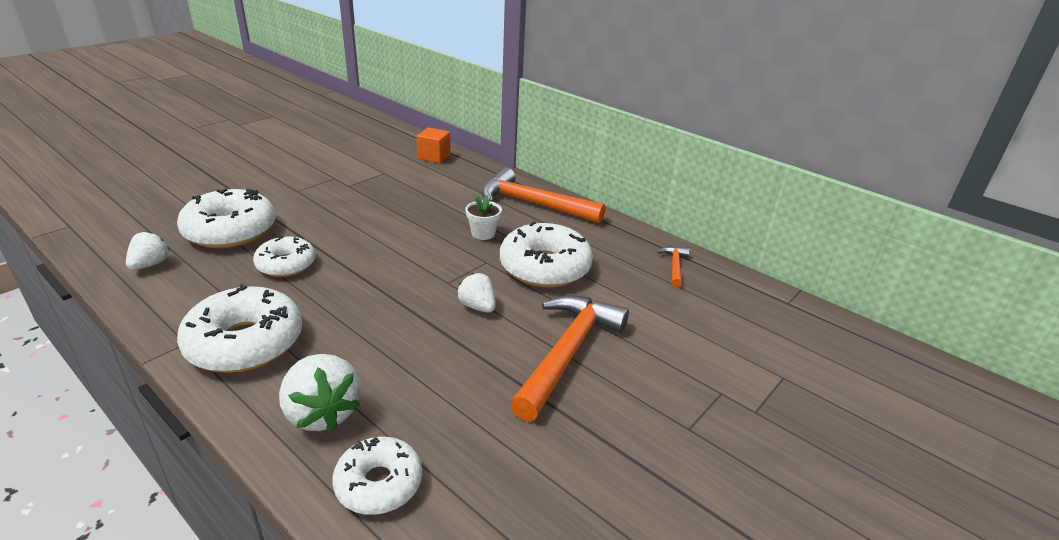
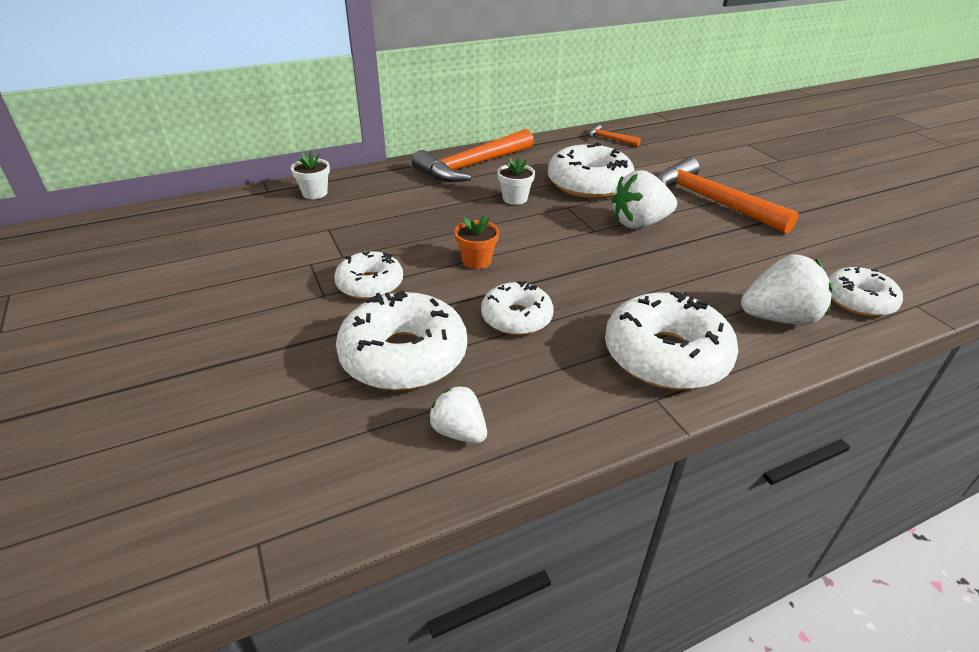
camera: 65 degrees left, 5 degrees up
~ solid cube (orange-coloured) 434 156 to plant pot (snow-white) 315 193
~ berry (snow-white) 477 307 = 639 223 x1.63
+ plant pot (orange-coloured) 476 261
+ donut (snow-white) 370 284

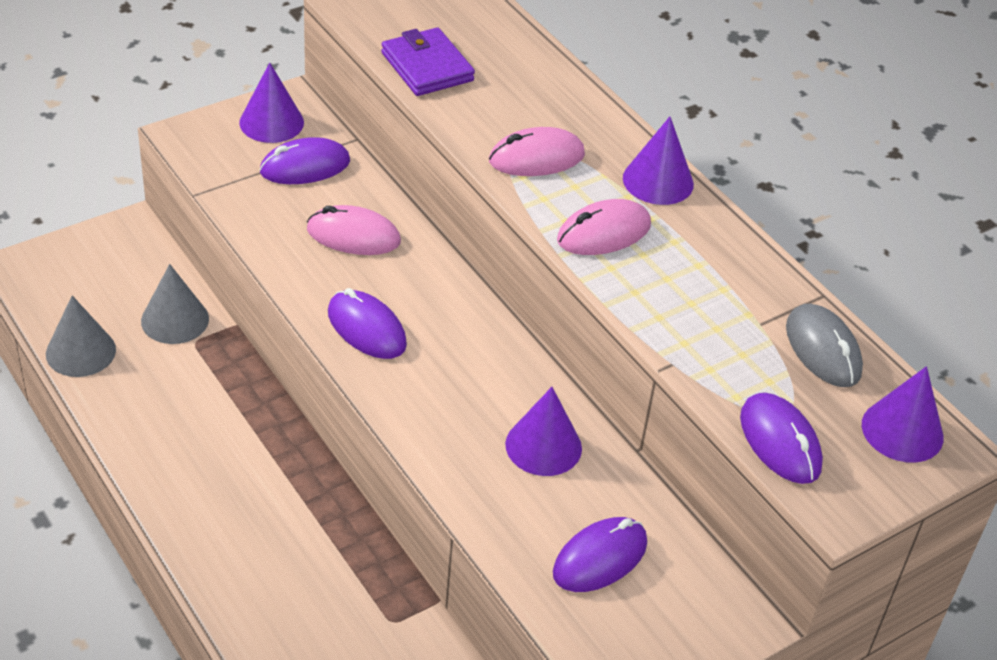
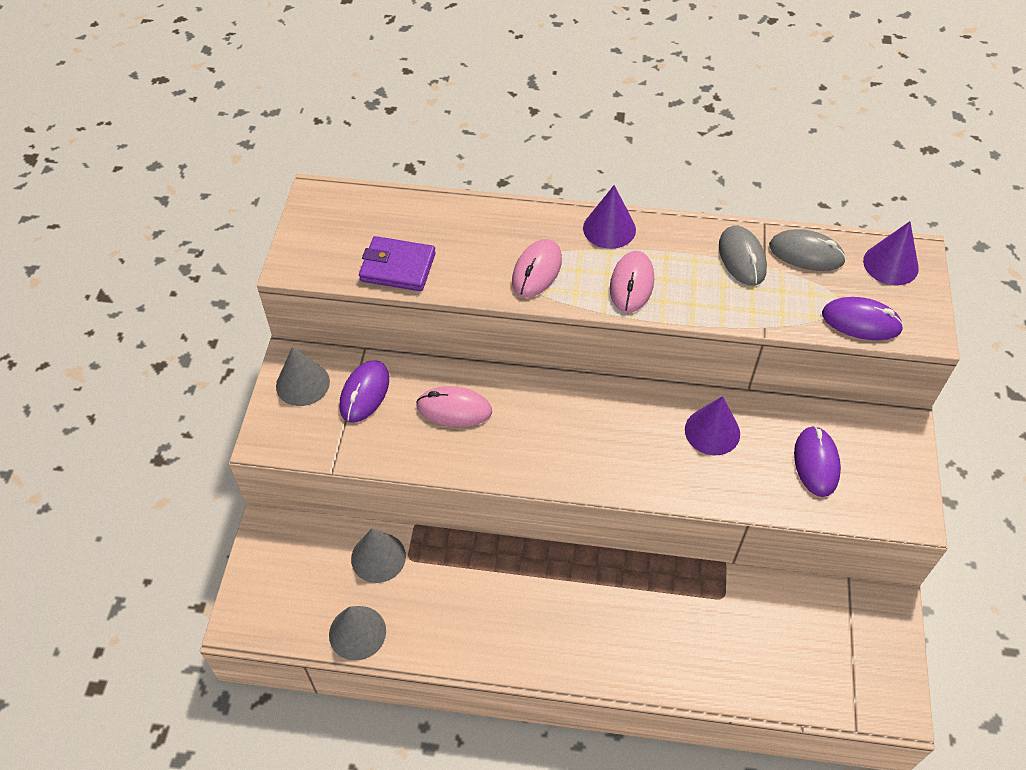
camera: 45 degrees left, 10 degrees up
~ cone shape (violet) 271 122 to cone shape (gray) 302 383
~ mouse (rosy) 353 236 = 454 409 45 degrees clockwise
- mouse (violet) 366 329
+ mouse (gray) 742 258

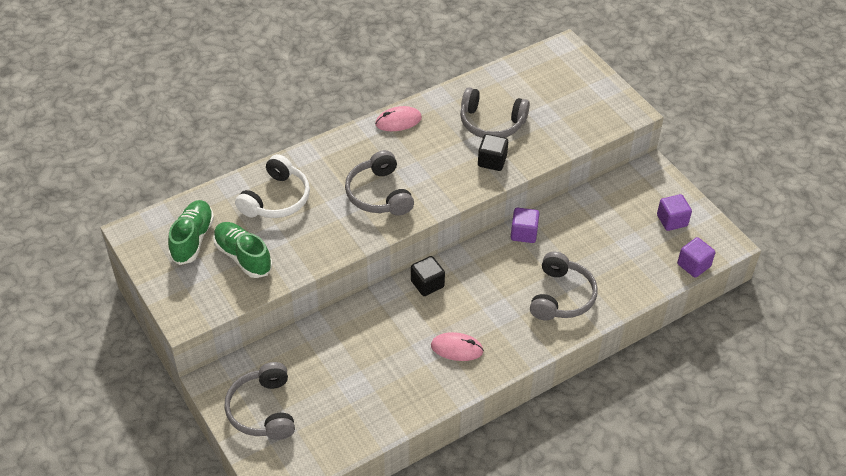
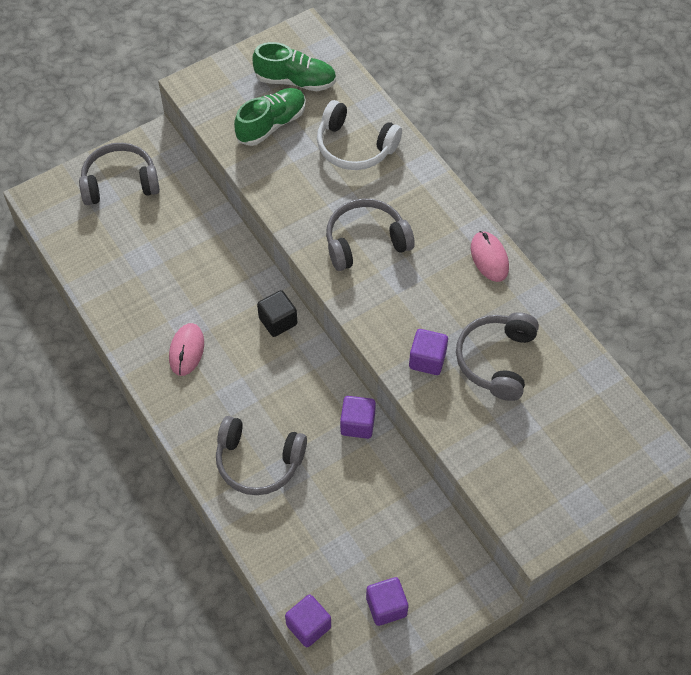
camera: 90 degrees right, 10 degrees up
~ solid cube (ebony) 492 161 to solid cube (violet) 427 360

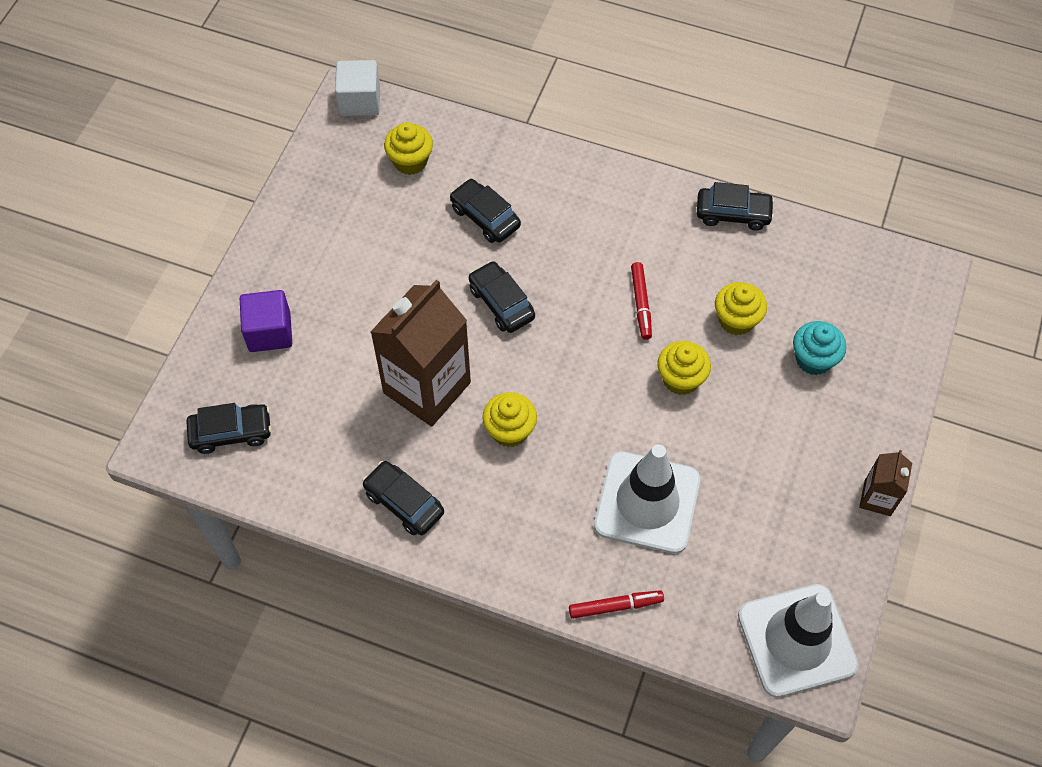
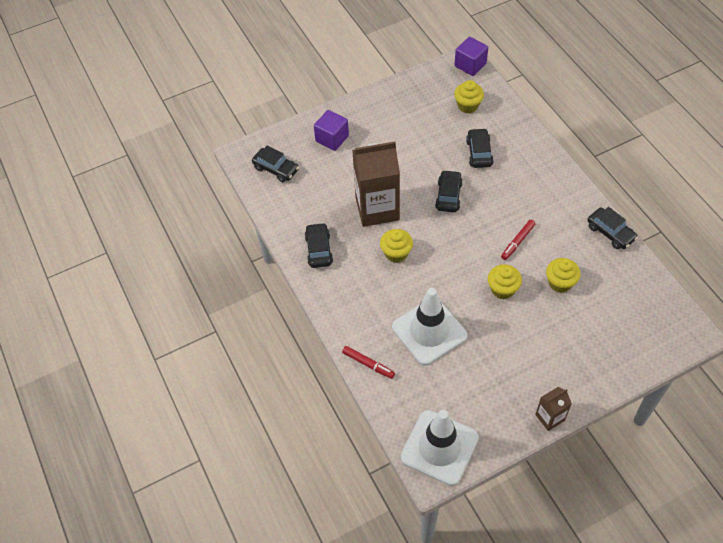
camera: 45 degrees right, 5 degrees down
~ solid cube (snow-white) 360 101 to solid cube (violet) 470 65
- fairy cake (turquoise) 813 359

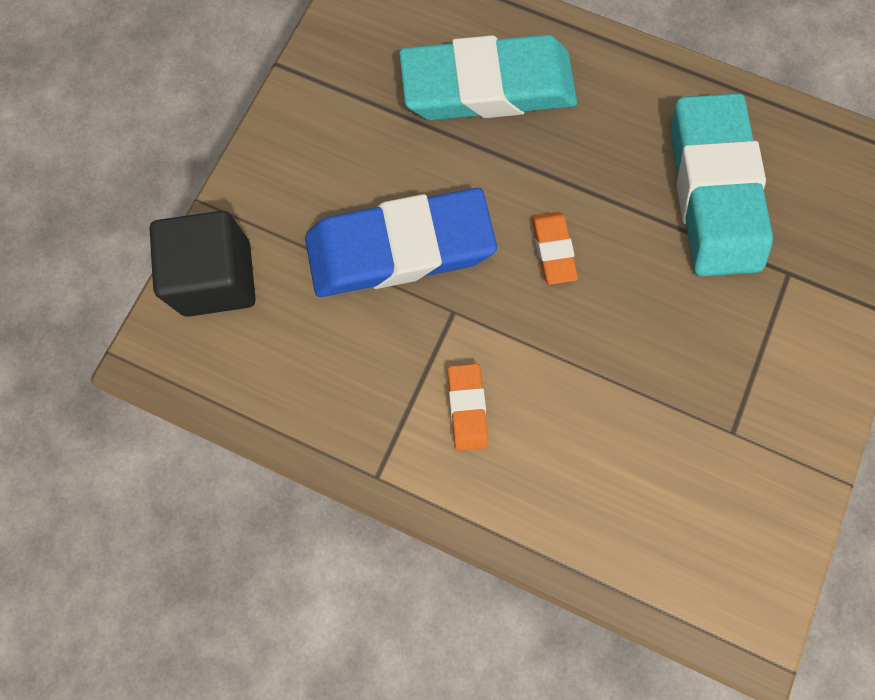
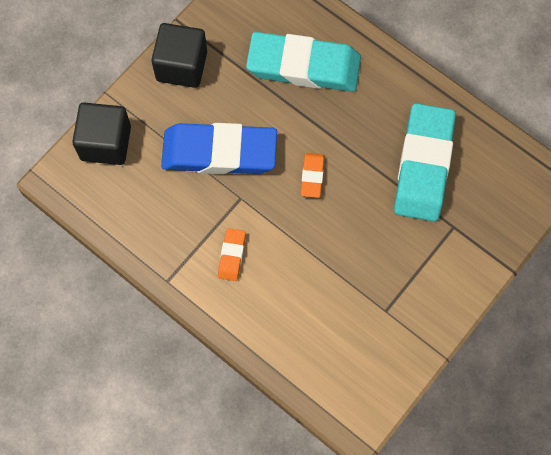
camera: 15 degrees right, 5 degrees down
+ solid cube (ebony) 181 66

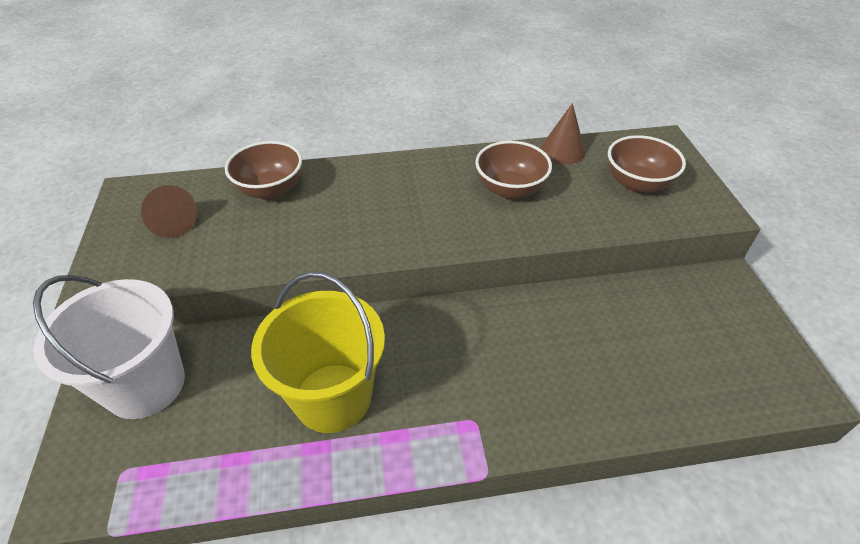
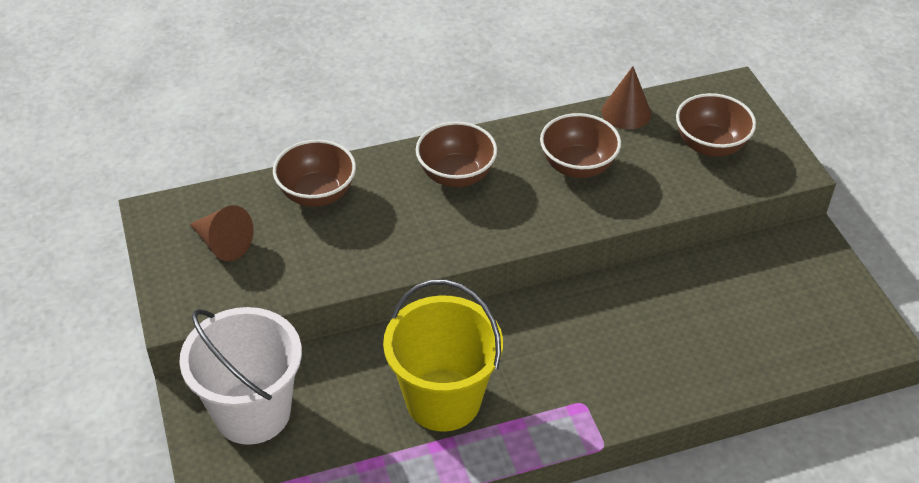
camera: 10 degrees left, 0 degrees up
+ serving bowl (brown) 456 175

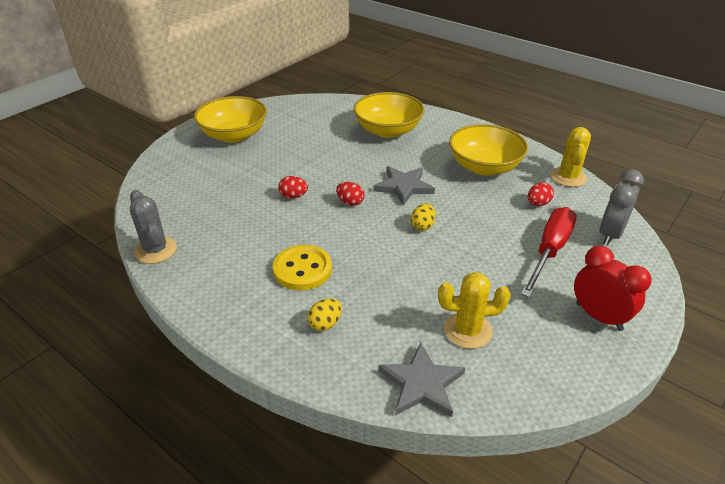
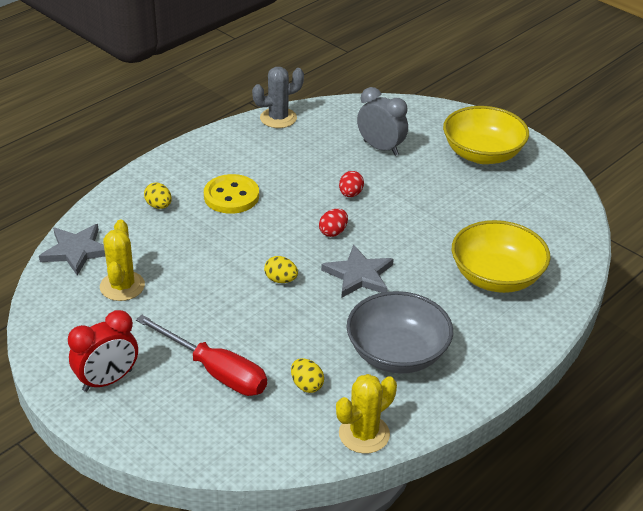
camera: 95 degrees right, 0 degrees up
~ serving bowl (golden) 484 167 to serving bowl (gray) 397 354
~ cactus (golden) 568 177 = 364 434 60 degrees counterclockwise
~ alarm clock (gray) 610 234 to 381 148
~ egg shape (red) 538 204 to egg shape (golden) 306 385

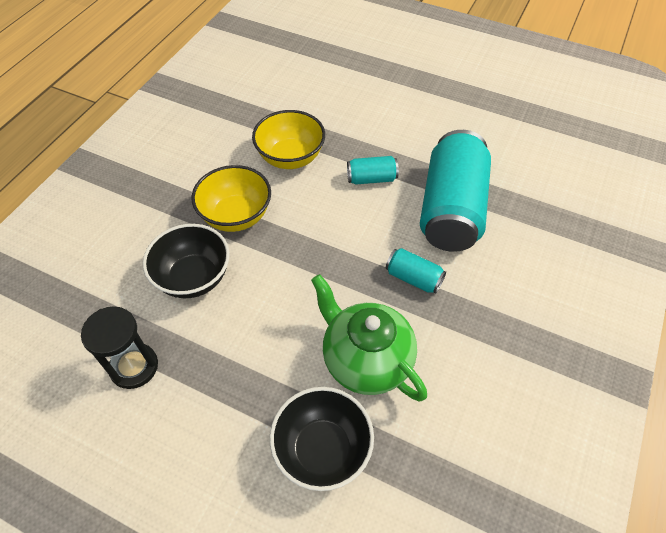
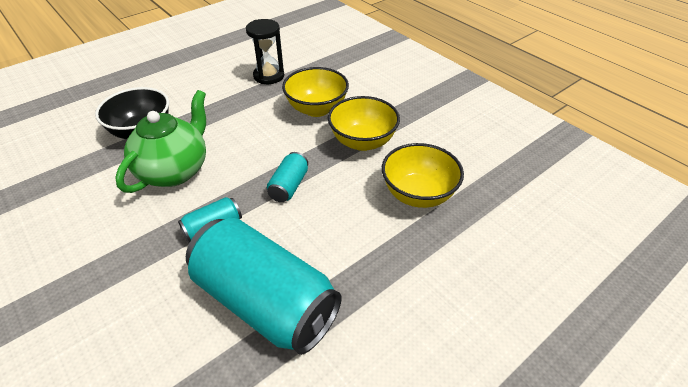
camera: 115 degrees right, 10 degrees down
~ soda can (turquoise) 371 178 to 289 186
~ serving bowl (ebony) 194 278 to serving bowl (golden) 316 109
~ tea pot (emerald) 365 360 = 175 170 45 degrees counterclockwise

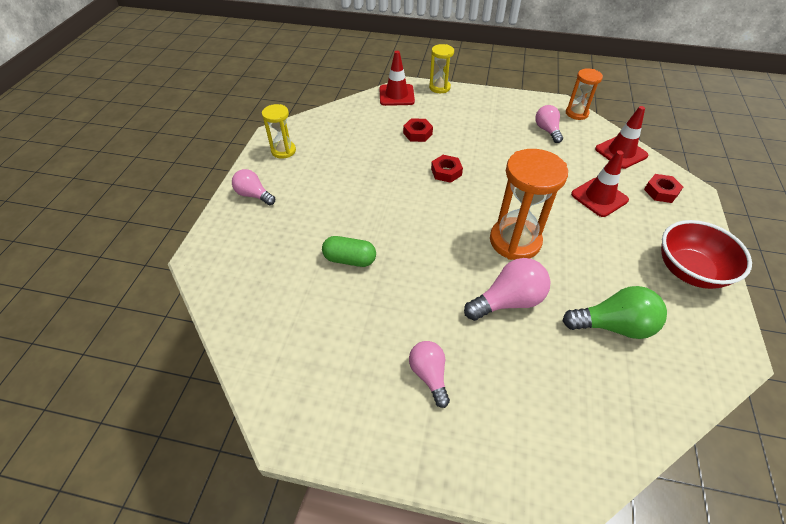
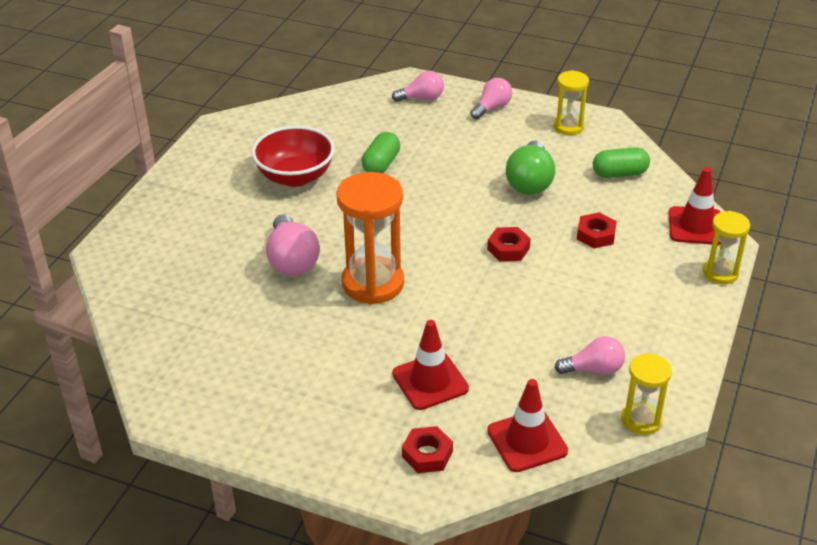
camera: 100 degrees right, 10 degrees down
~ hourglass (orange-coloured) 576 113 to hourglass (golden) 641 420
~ serving bowl (red) 689 271 to 295 177
~ lightbulb (emerald) 613 325 to 530 182
~ lightbulb (rosy) 429 375 to 422 98
+ pill shape (emerald) 619 173

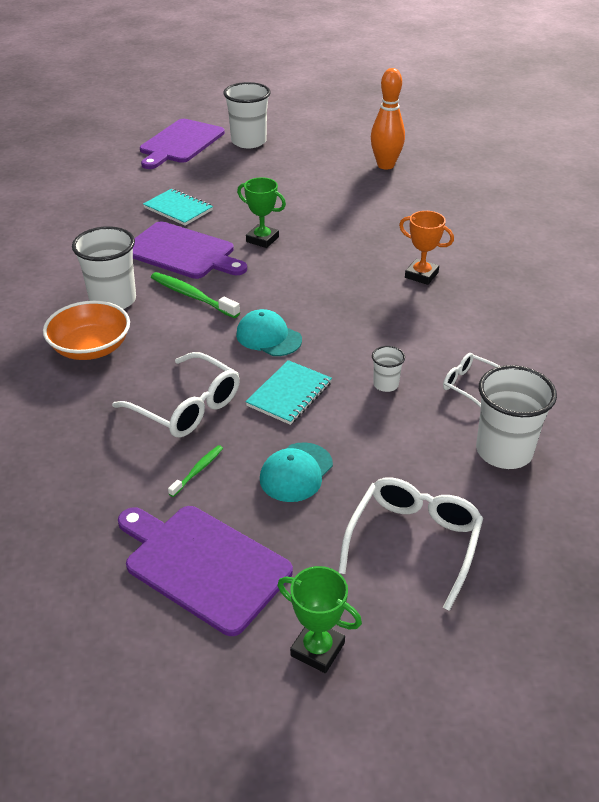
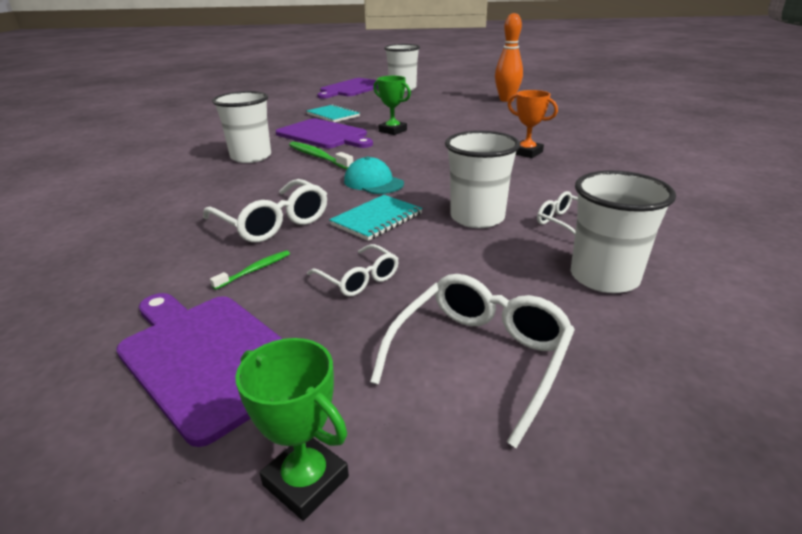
camera: 10 degrees right, 10 degrees down
- serving bowl (orange-coloured) 91 348
~ tumbler (snow-white) 386 384 = 477 218 x2.04
~ baseball cap (turquoise) 296 472 to spectacles (snow-white) 358 279

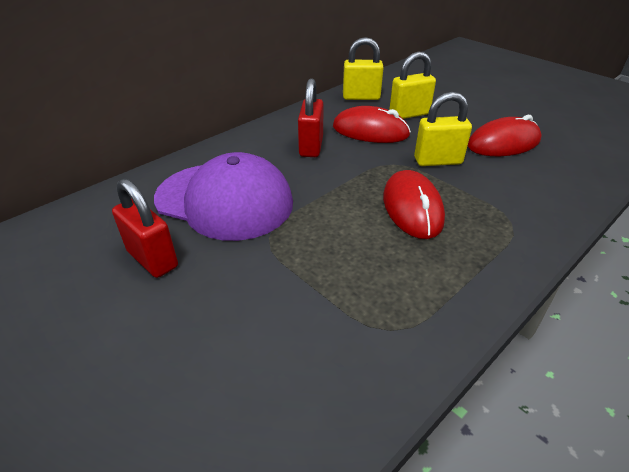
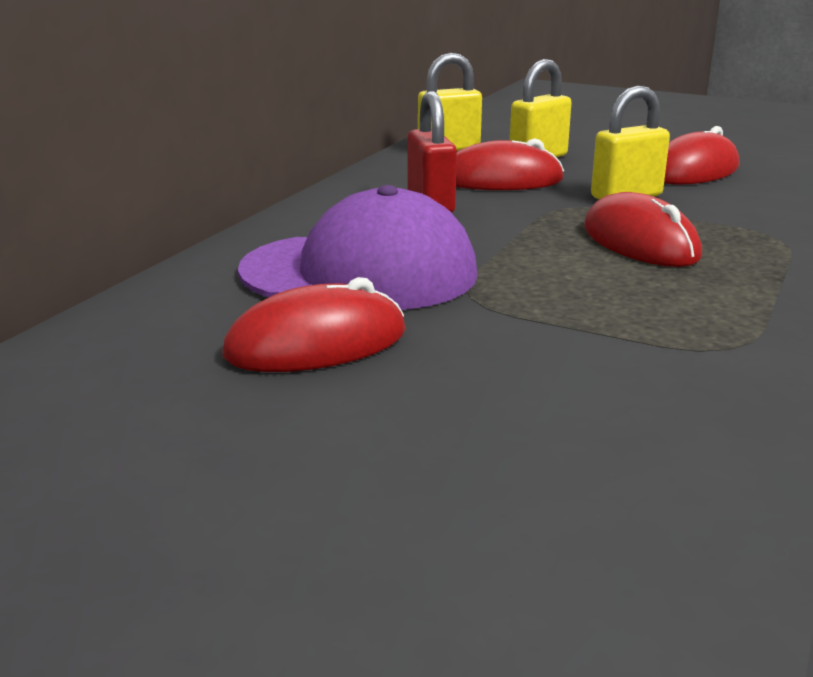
camera: 20 degrees left, 15 degrees down
~ lock (red) 152 259 to mouse (red) 316 344

